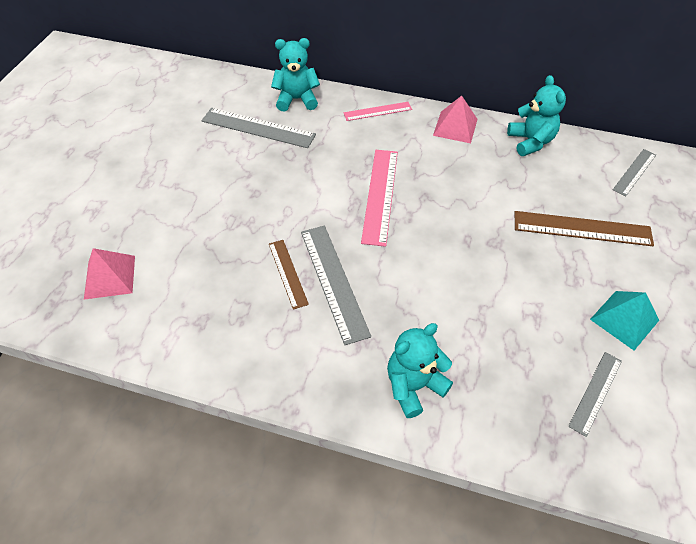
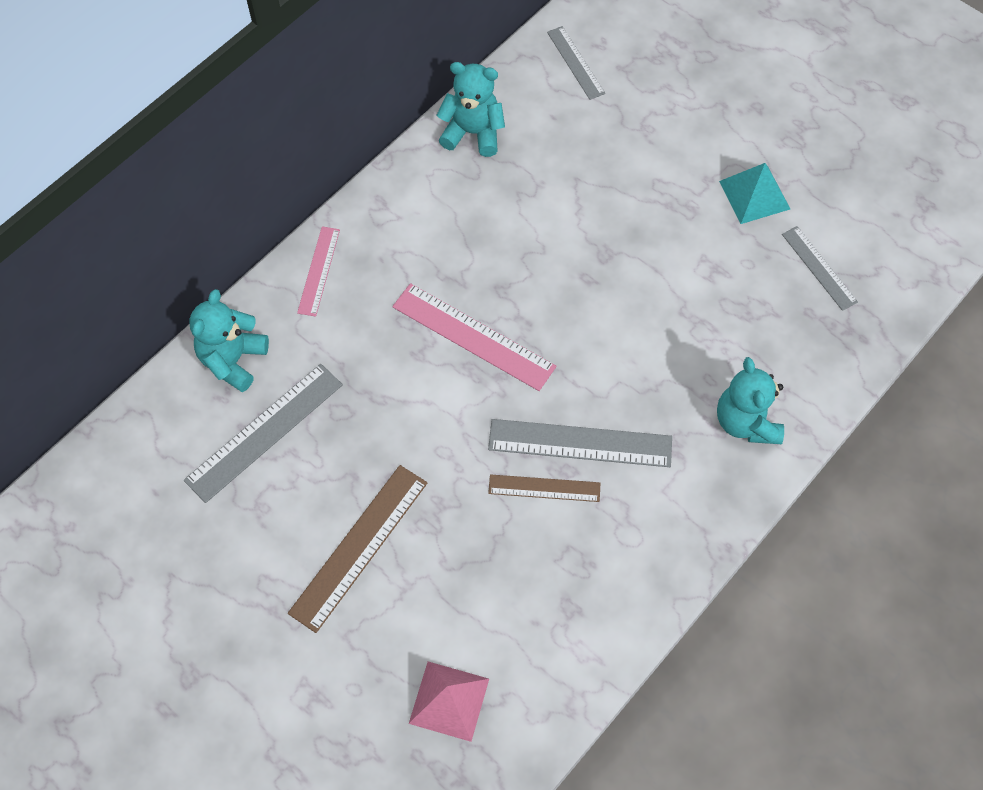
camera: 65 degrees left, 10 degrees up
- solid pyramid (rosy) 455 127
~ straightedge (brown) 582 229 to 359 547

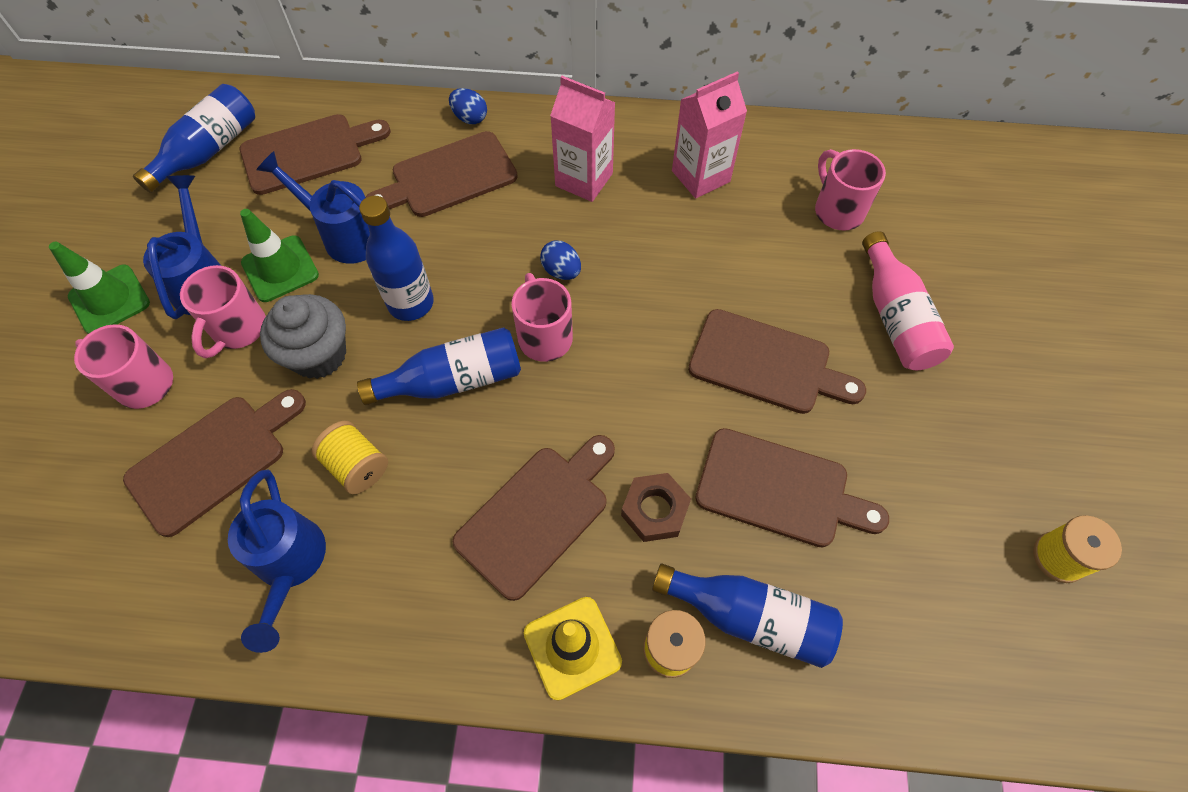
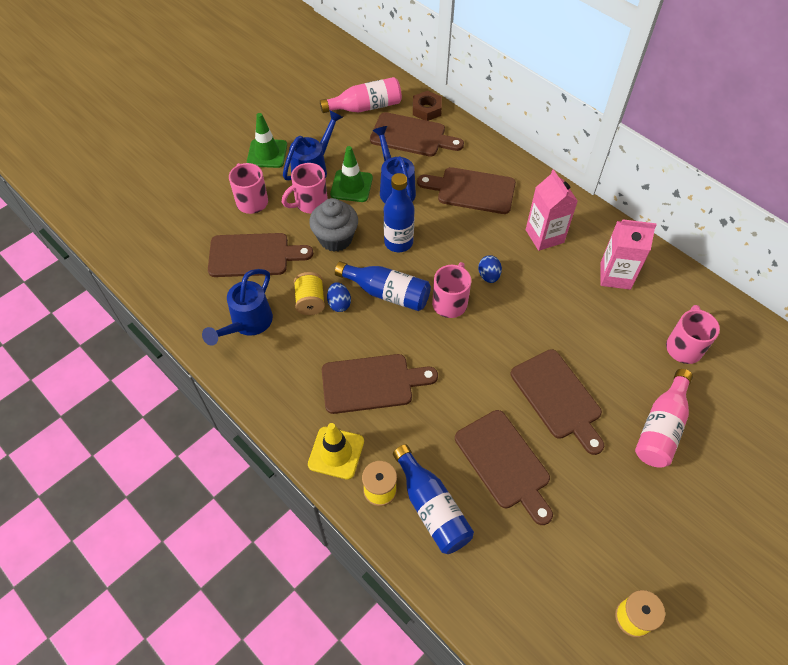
camera: 40 degrees right, 5 degrees down
~ bottle (cobalt) 209 151 to bottle (rosy) 365 107
~ egg shape (cobalt) 470 118 to 339 304
~ hex nut (brown) 655 510 to 426 109

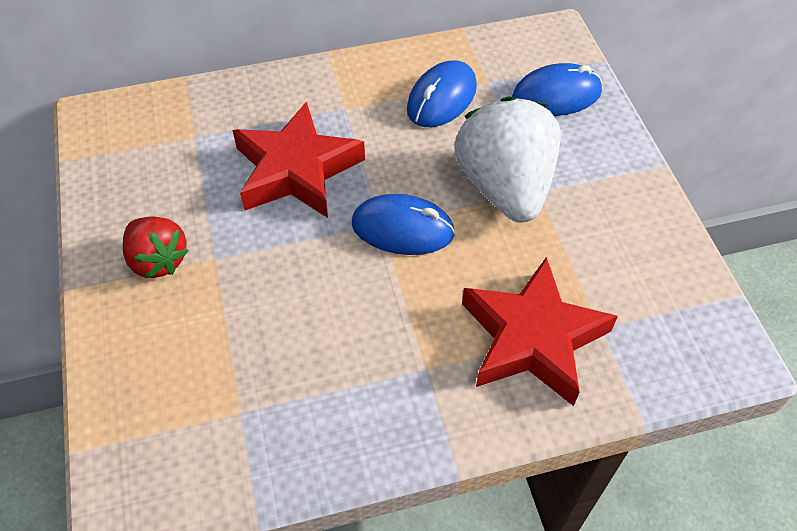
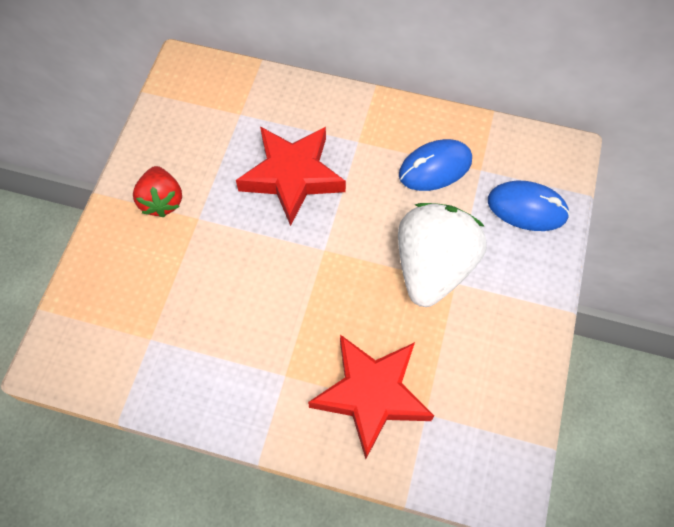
camera: 30 degrees right, 10 degrees up
- mouse (cobalt) 403 228

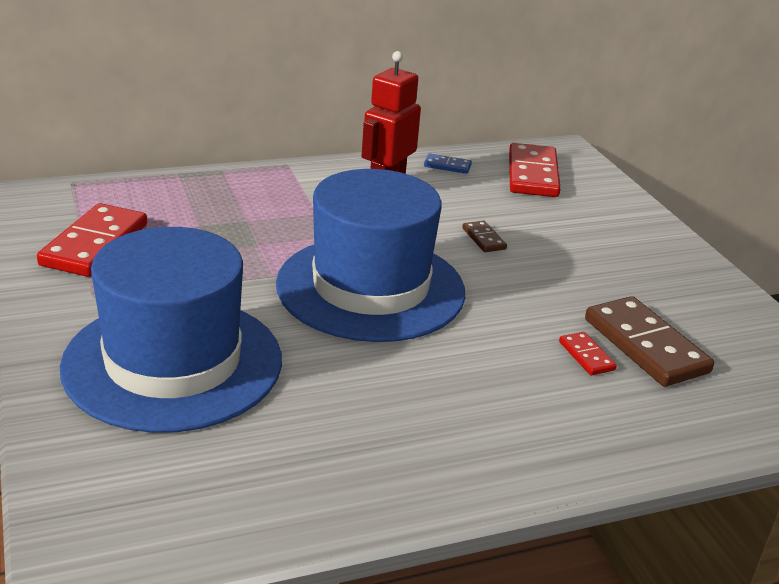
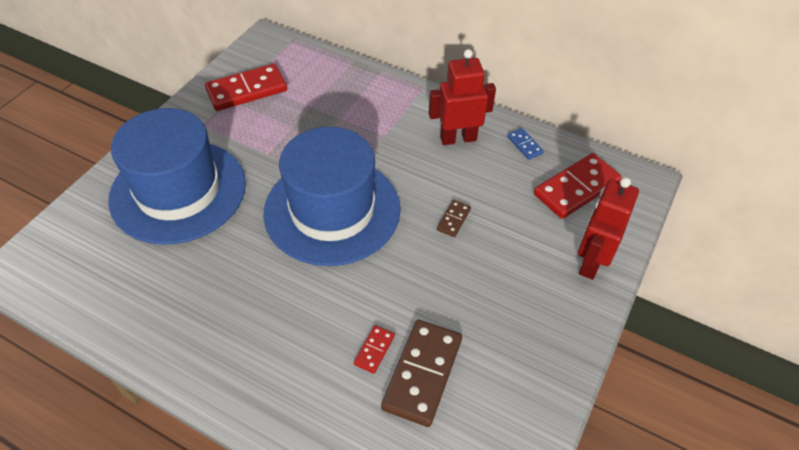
camera: 50 degrees right, 20 degrees up
+ robot (red) 590 262

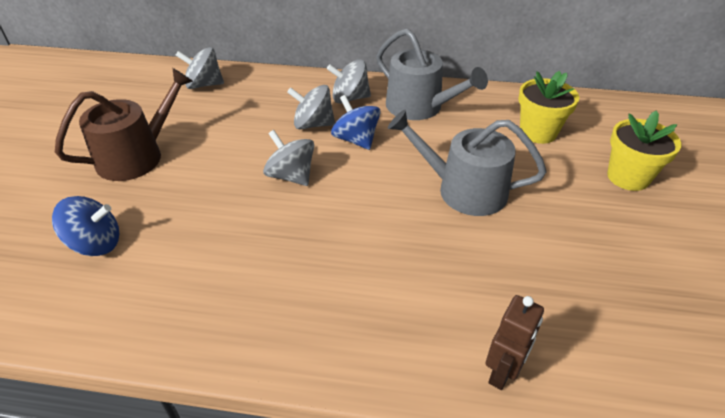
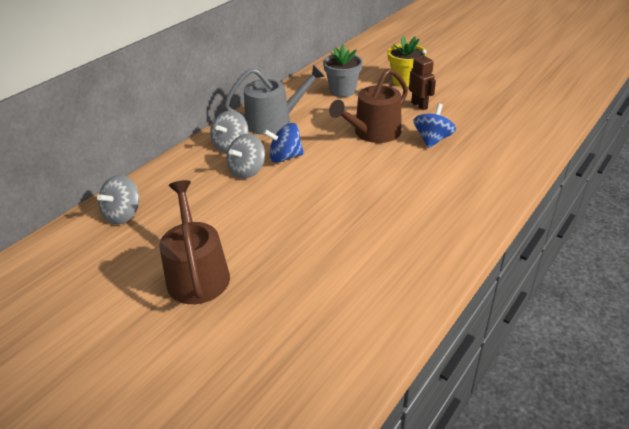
camera: 60 degrees left, 5 degrees down
~ plant pot (golden) 538 132 to plant pot (gray) 342 91
~ watering pot (gray) 463 190 to watering pot (brown) 373 133
- whirligig (gray) 291 176
~ whirligig (cobalt) 96 244 to 432 140
~ robot (brown) 502 372 to 419 105

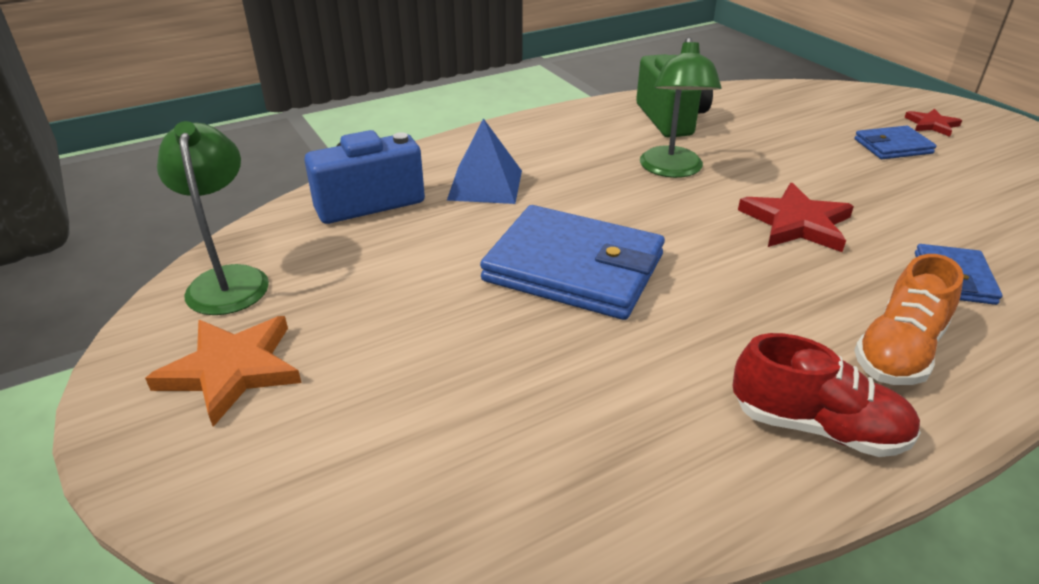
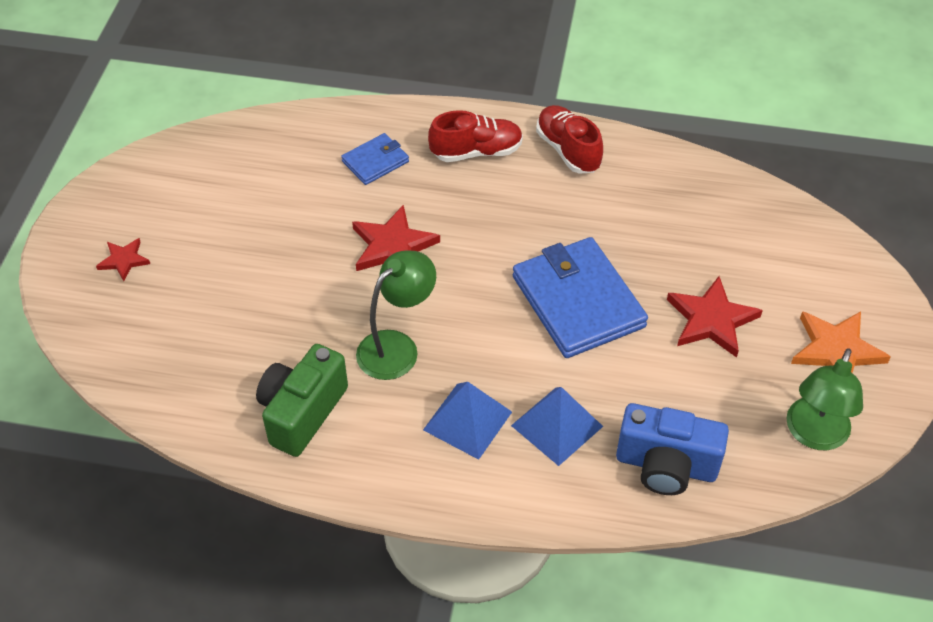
camera: 140 degrees left, 15 degrees up
- billfold (cobalt) 892 146
~ sneaker (orange-coloured) 898 351 to sneaker (red) 476 152
+ five-pointed star (red) 711 320
+ solid pyramid (cobalt) 467 421

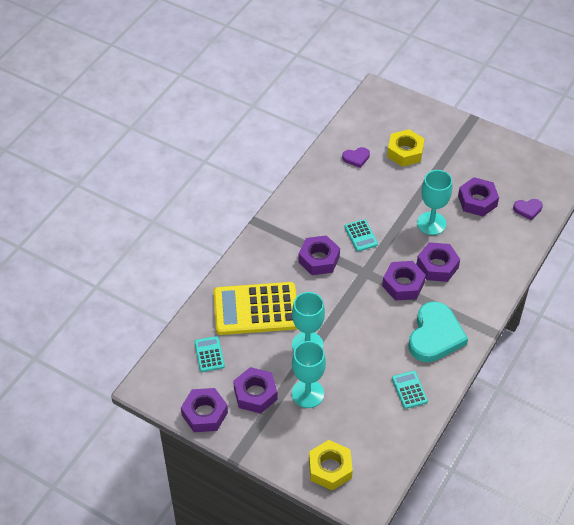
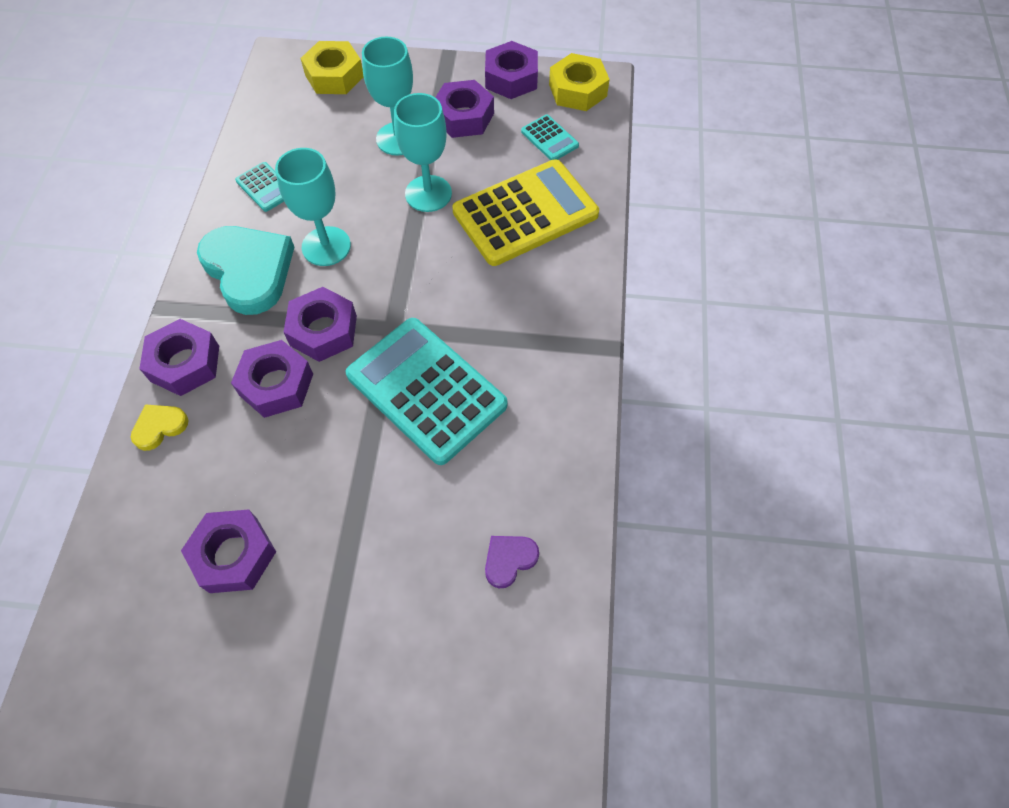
camera: 155 degrees right, 10 degrees up
~ hex nut (golden) 405 152 to 577 90
~ chalice (turquoise) 431 223 to 326 246
- heart shape (violet) 528 209
~ pocket calculator (turquoise) 361 235 = 426 390 x2.26
~ hex nut (violet) 319 259 to 185 363
~ heart shape (turquoise) 435 335 = 249 270 150 degrees clockwise
+ heart shape (golden) 159 427

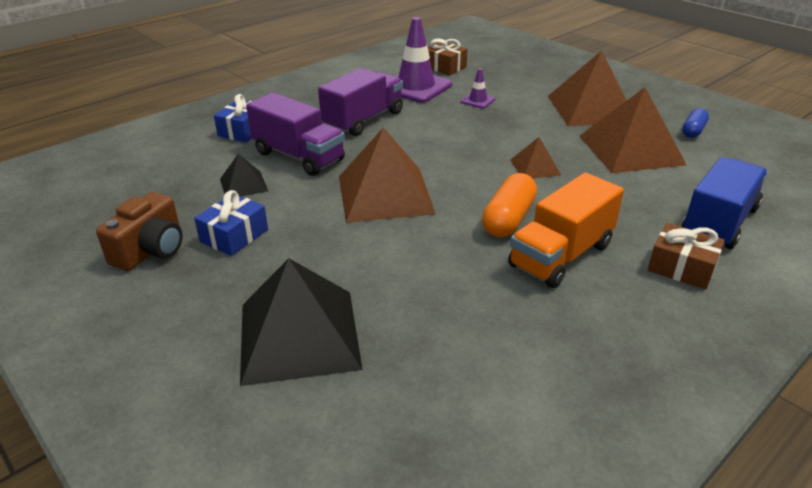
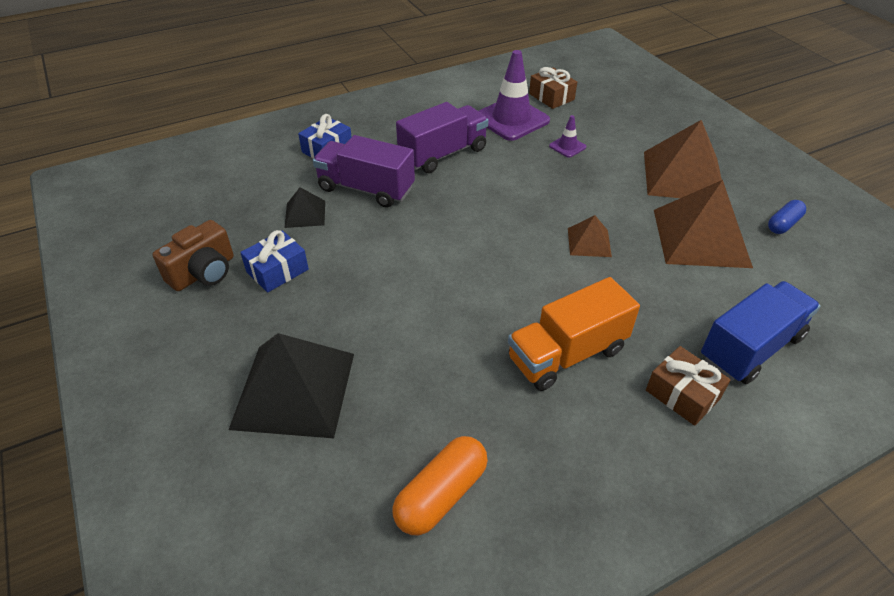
camera: 15 degrees right, 10 degrees up
~ toy truck (violet) 299 156 = 366 189 150 degrees clockwise
- solid pyramid (brown) 385 194
~ pill shape (orange-coloured) 508 219 to 441 494

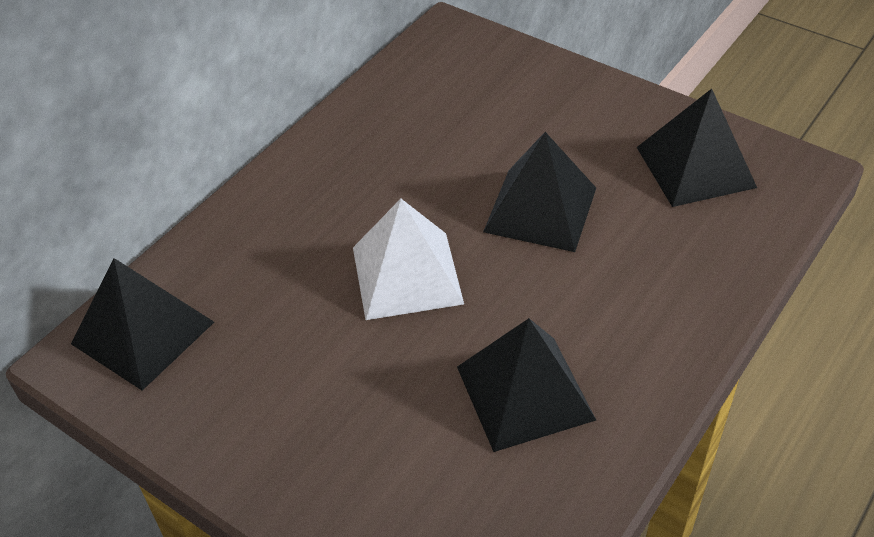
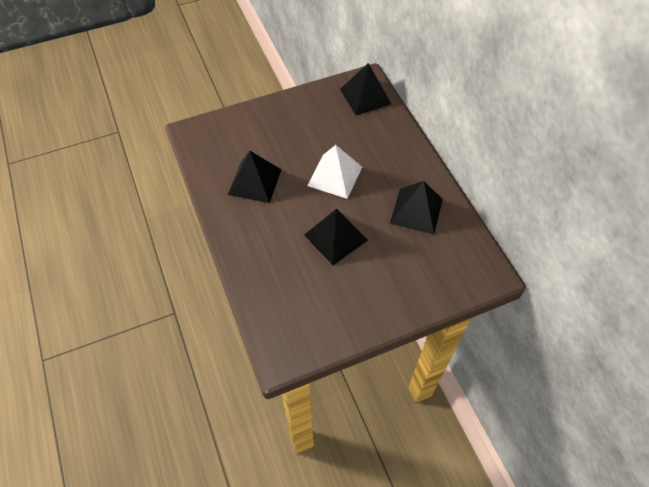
camera: 120 degrees right, 10 degrees up
~ solid pyramid (ebony) 695 167 to 416 211

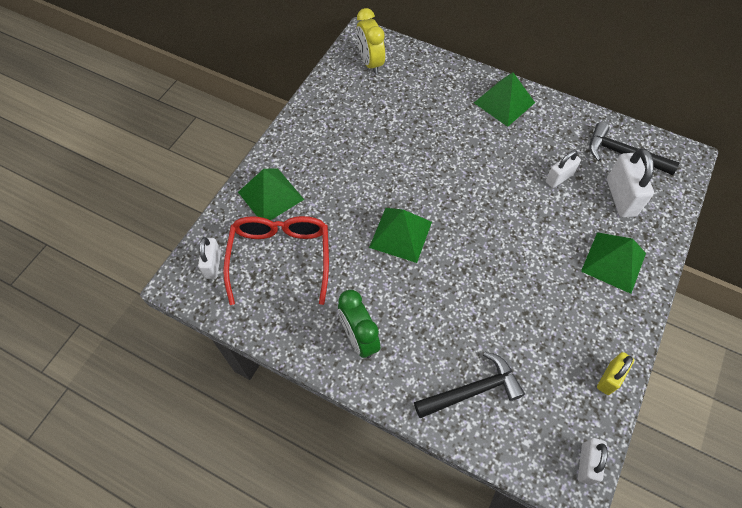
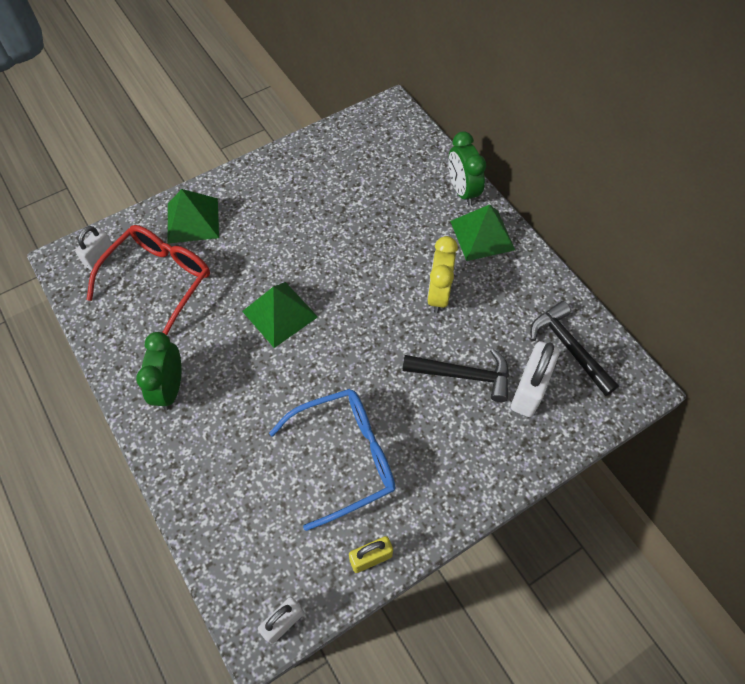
camera: 30 degrees right, 0 degrees up
~ alarm clock (golden) 370 63 to 438 294
- lock (snow-white) 559 178
- solid pyramid (emerald) 613 262
~ claw hammer (ebony) 472 390 to 463 375
+ alarm clock (emerald) 462 191
+ spectacles (cobalt) 346 457

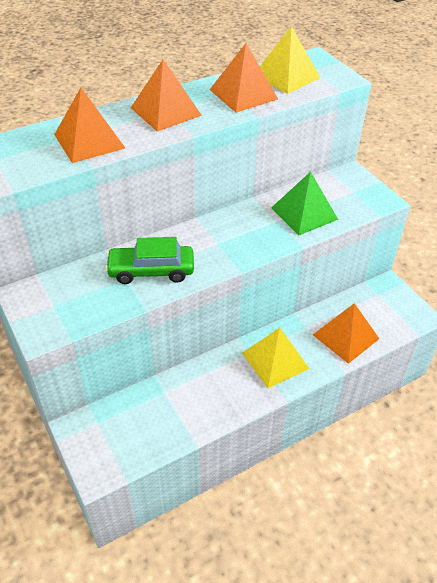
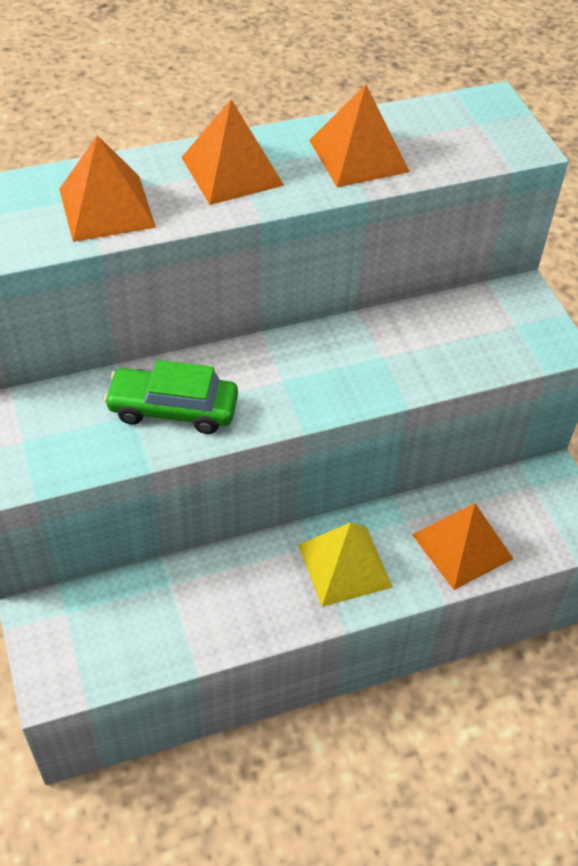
camera: 10 degrees right, 5 degrees up
- solid pyramid (golden) 286 76
- solid pyramid (emerald) 304 213

